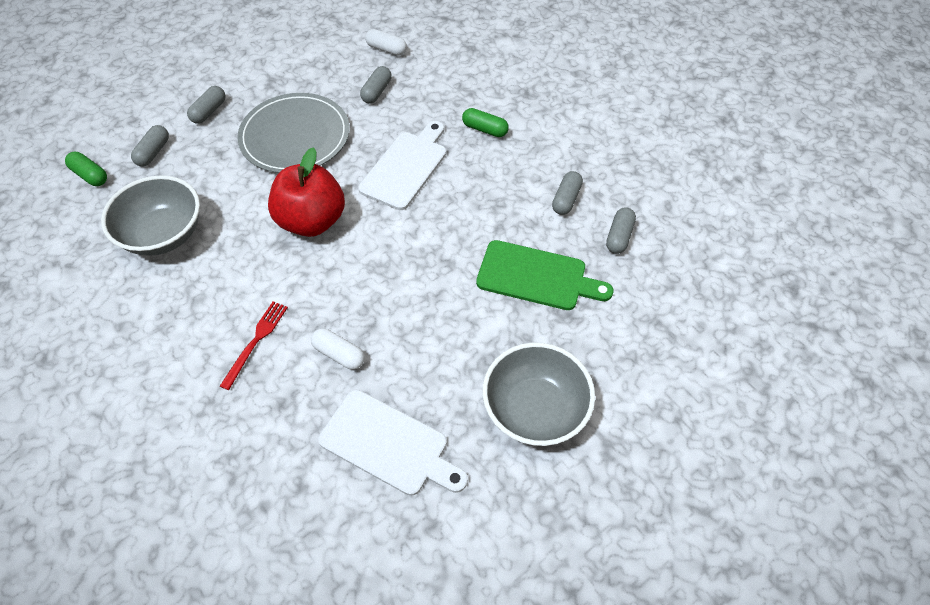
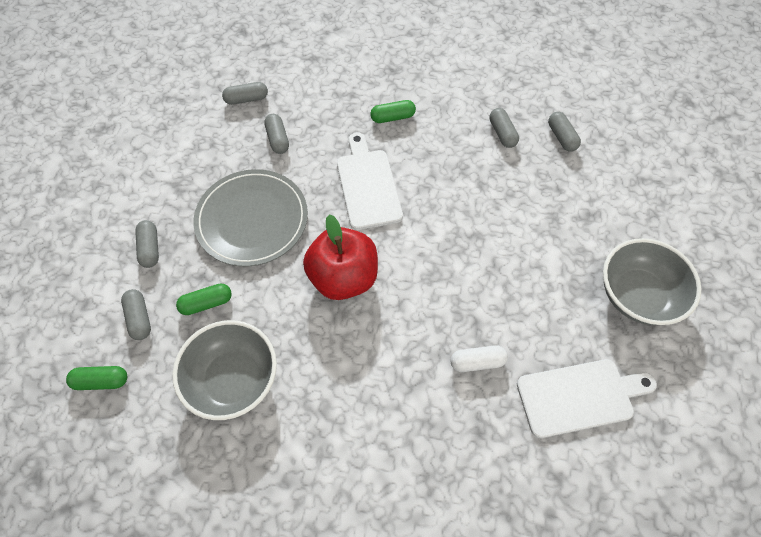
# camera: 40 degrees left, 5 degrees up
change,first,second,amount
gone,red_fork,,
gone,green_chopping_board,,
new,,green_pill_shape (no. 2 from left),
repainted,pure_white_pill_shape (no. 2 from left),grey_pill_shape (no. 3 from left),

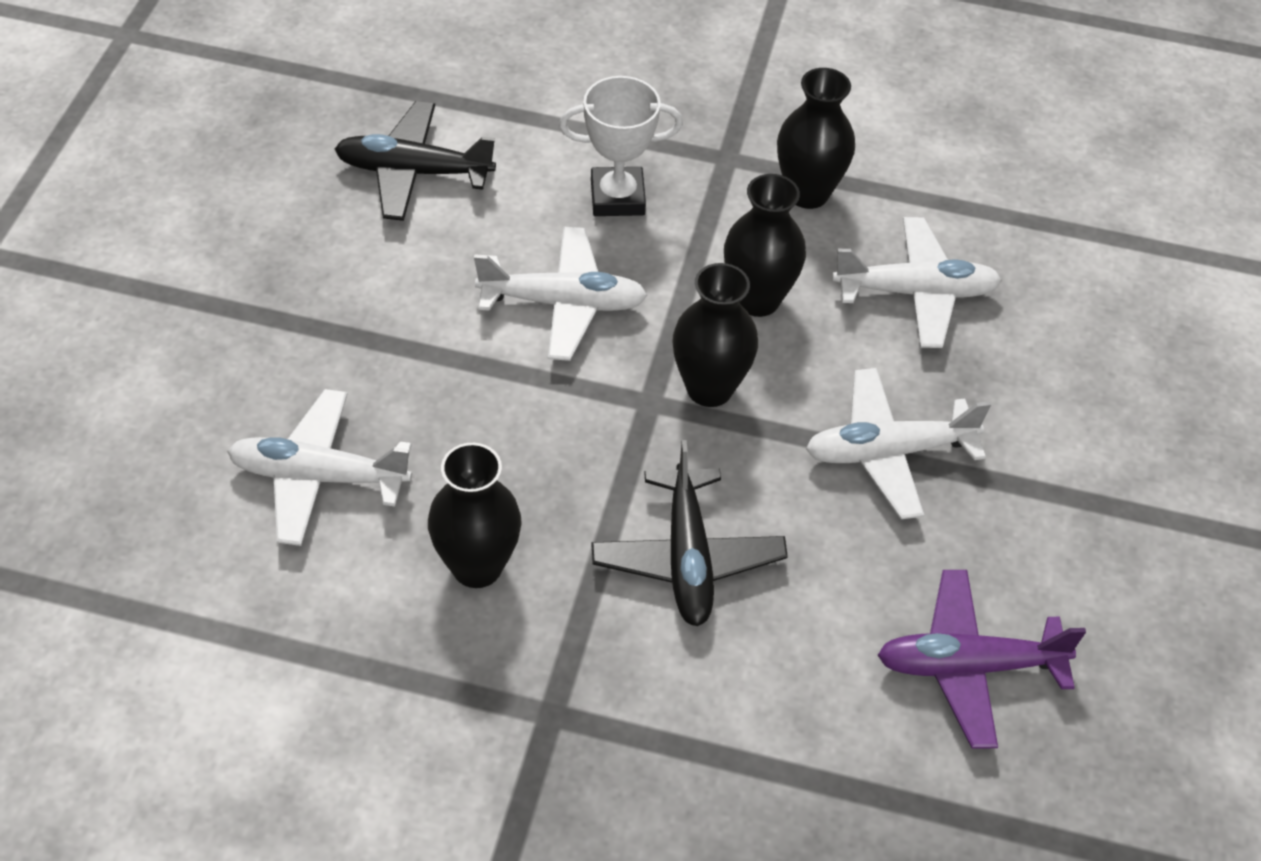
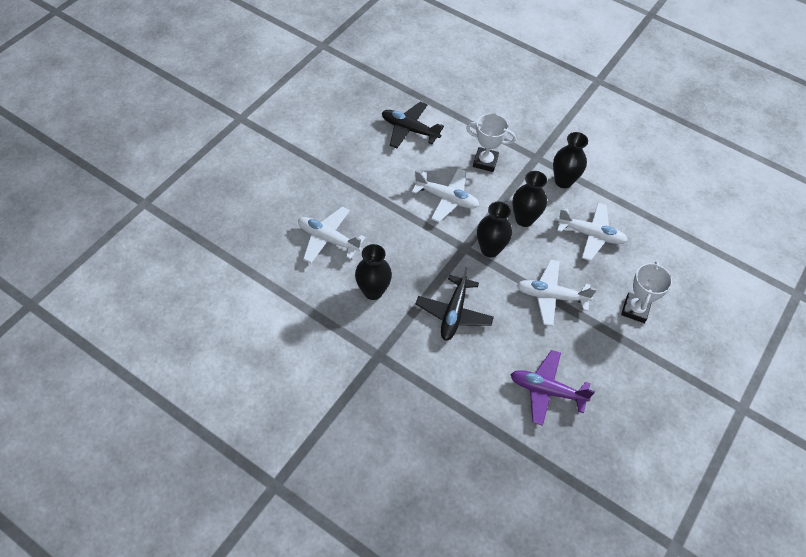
# camera: 20 degrees right, 5 degrees up
change,first,second,amount
new,,pure_white_prize_cup (no. 2 from left),

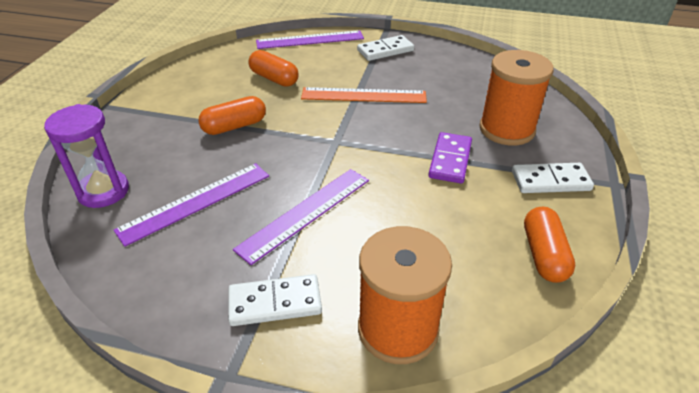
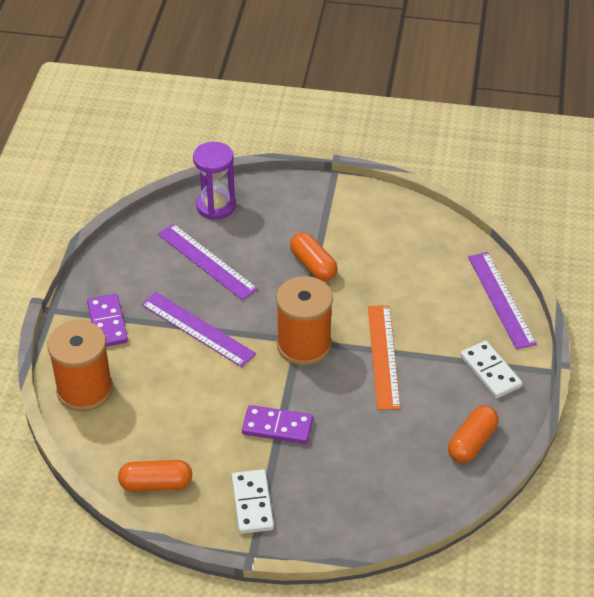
# camera: 85 degrees right, 5 degrees up
change,first,second,amount
shifted,bright_orange_pill_shape (no. 2 from left in the first image),bright_orange_pill_shape (no. 3 from left),
shifted,bright_orange_bobbin (no. 2 from left),,
repainted,pure_white_domino (no. 1 from left),royal_purple_domino (no. 1 from left),

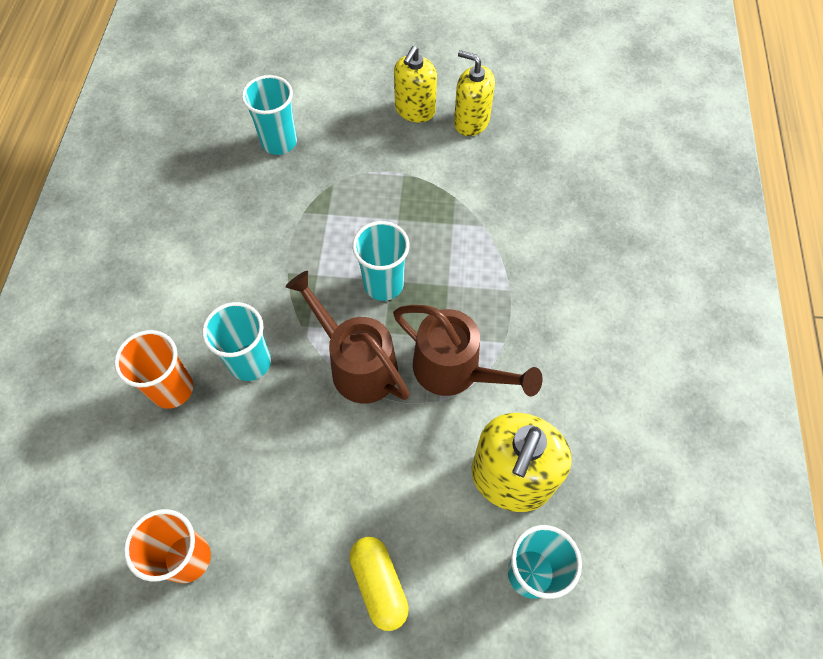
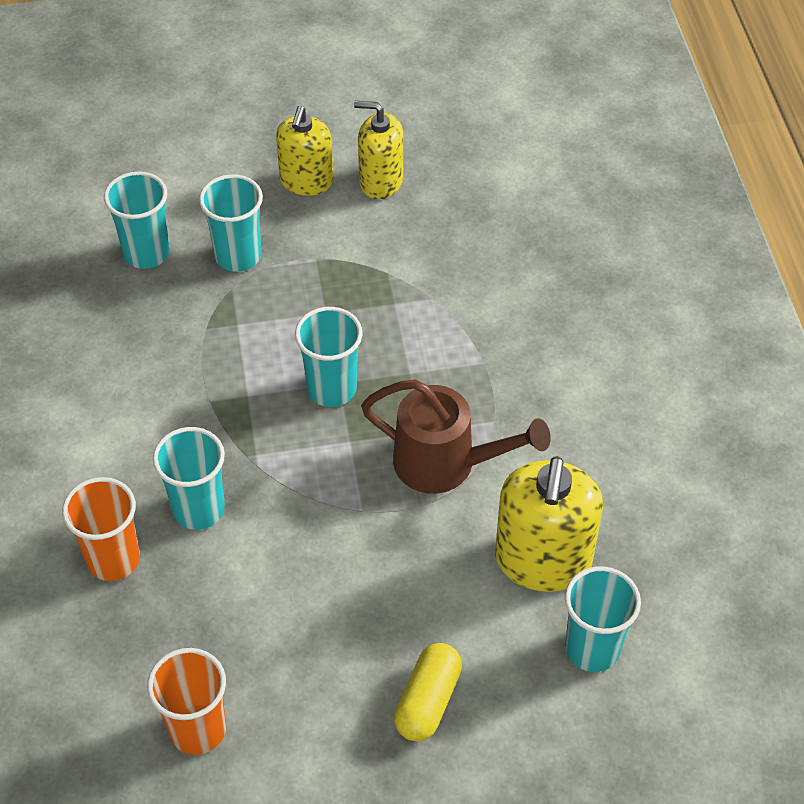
# camera: 15 degrees left, 10 degrees down
change,first,second,amount
gone,dark_brown_sprinkling_can (no. 1 from left),,
new,,teal_cup (no. 3 from left),
rotated,golden_pill_shape,,60 degrees clockwise

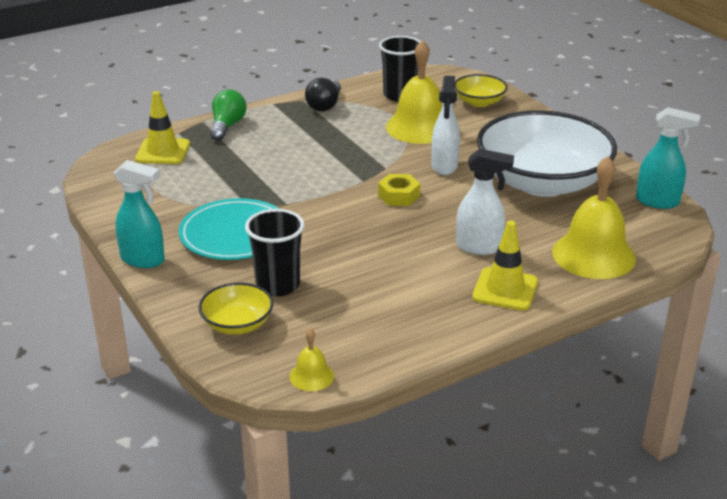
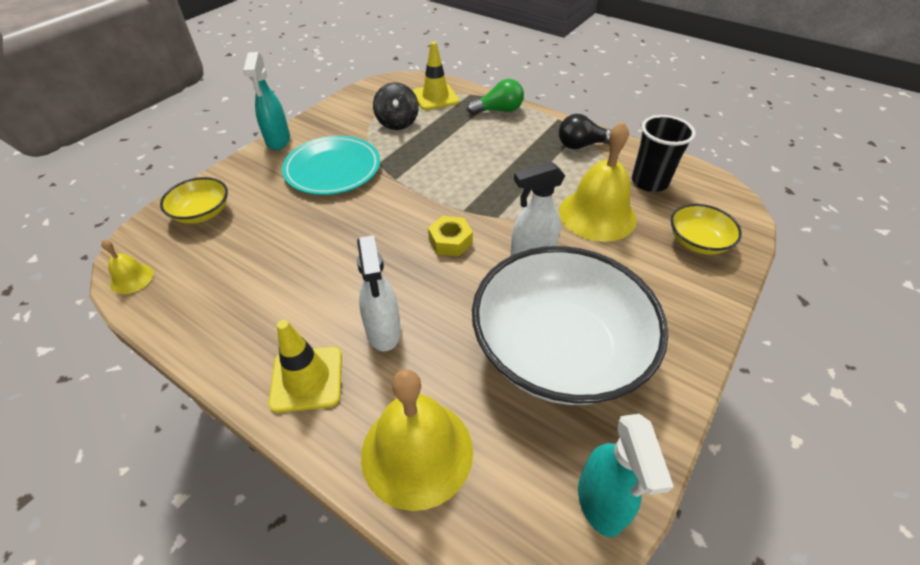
# camera: 65 degrees right, 15 degrees up
change,first,second,amount
gone,ebony_cup (no. 1 from left),,
new,,ebony_spinning_top,

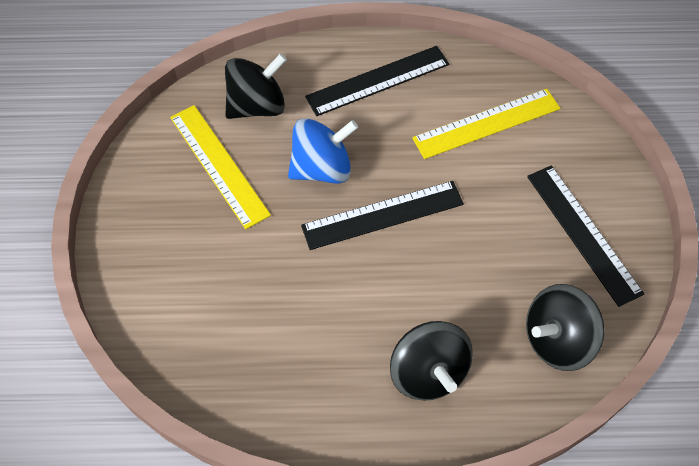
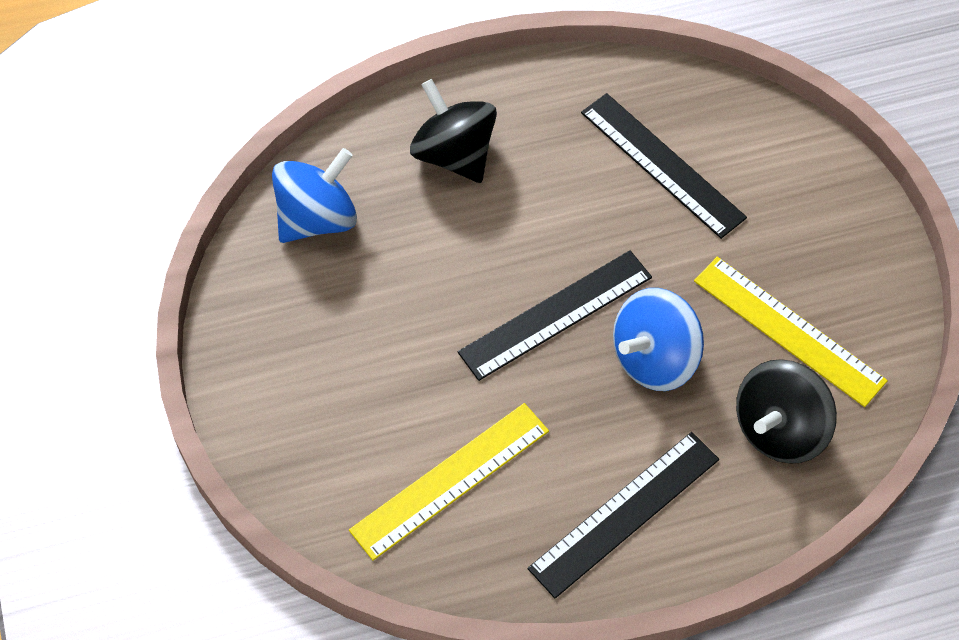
# camera: 165 degrees right, 0 degrees up
change,first,second,amount
shifted,ebony_straightedge (no. 3 from left),,
repainted,ebony_spinning_top (no. 3 from left),royal_blue_spinning_top (no. 1 from left),

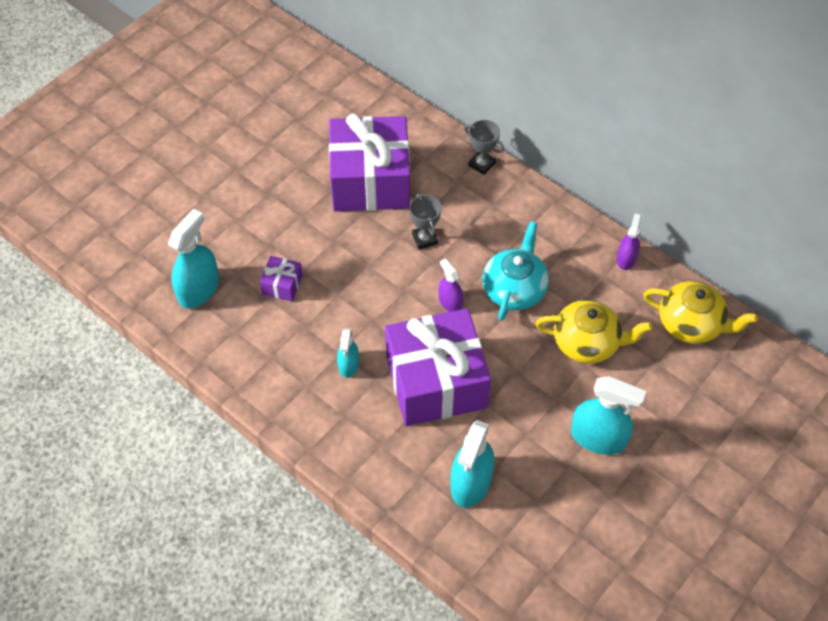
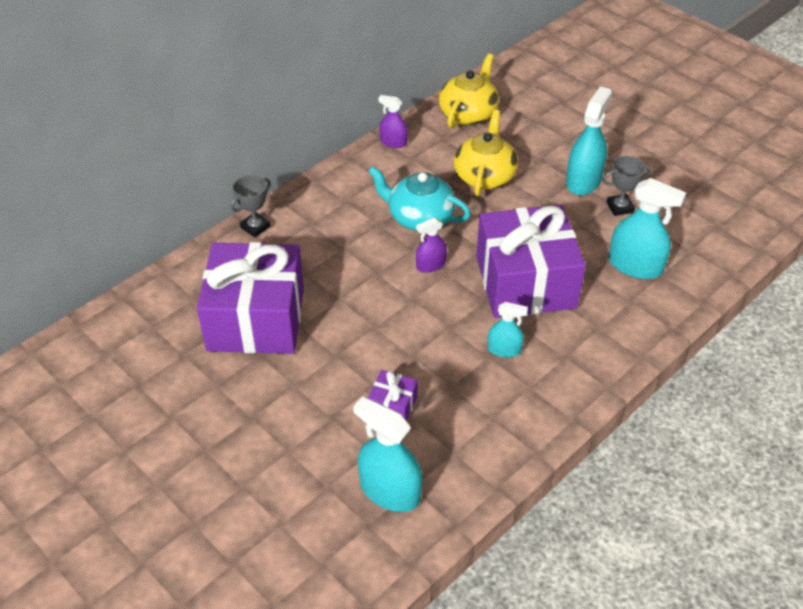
# camera: 85 degrees left, 10 degrees down
change,first,second,amount
shifted,grey_prize_cup (no. 1 from left in the first image),grey_prize_cup (no. 2 from left),

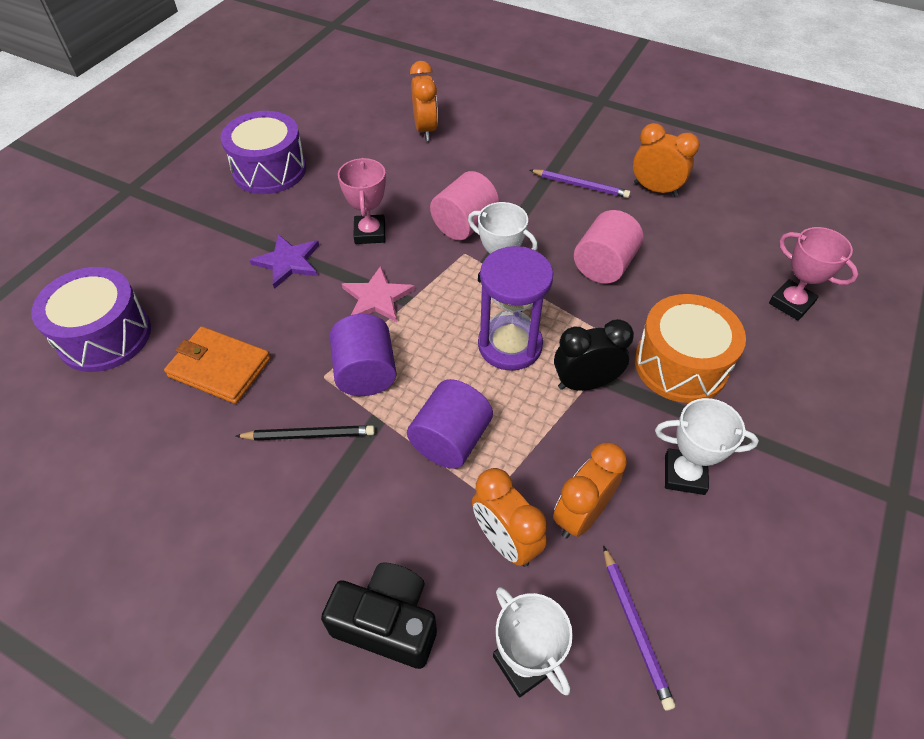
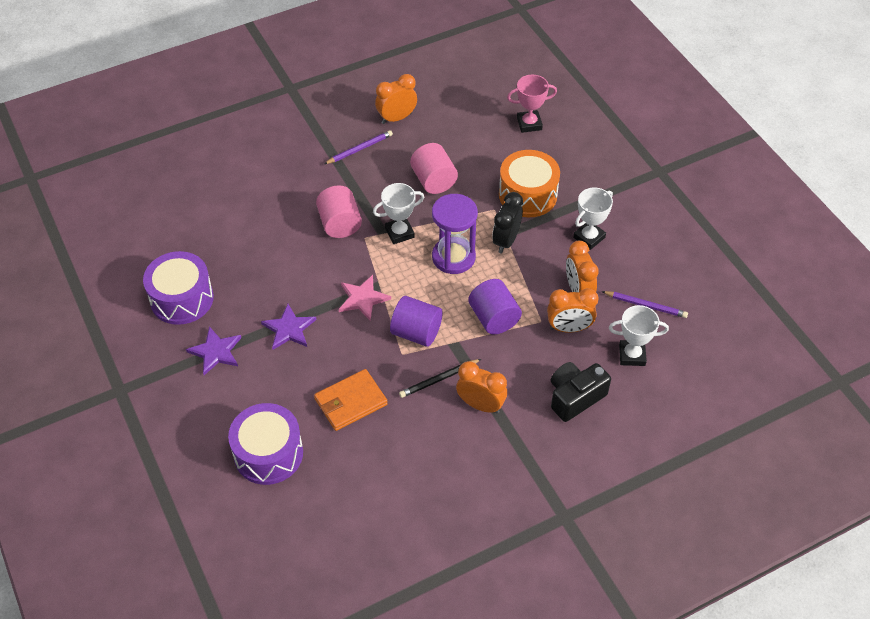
# camera: 55 degrees left, 0 degrees up
change,first,second,amount
gone,rosy_prize_cup (no. 1 from left),,
new,,royal_purple_star (no. 1 from left),
shifted,bright_orange_bedside_clock (no. 1 from left in the first image),bright_orange_bedside_clock (no. 2 from left),
rotated,ebony_lead_pencil,,150 degrees counterclockwise

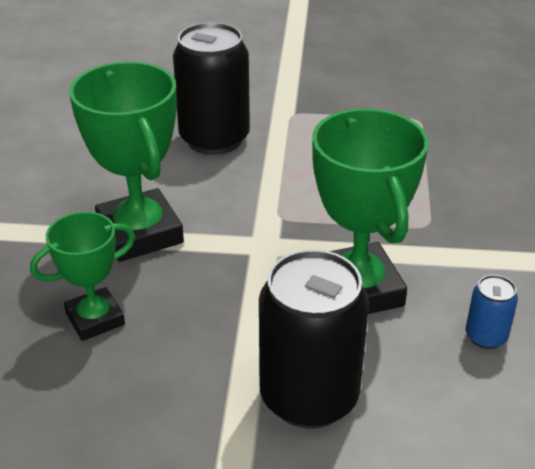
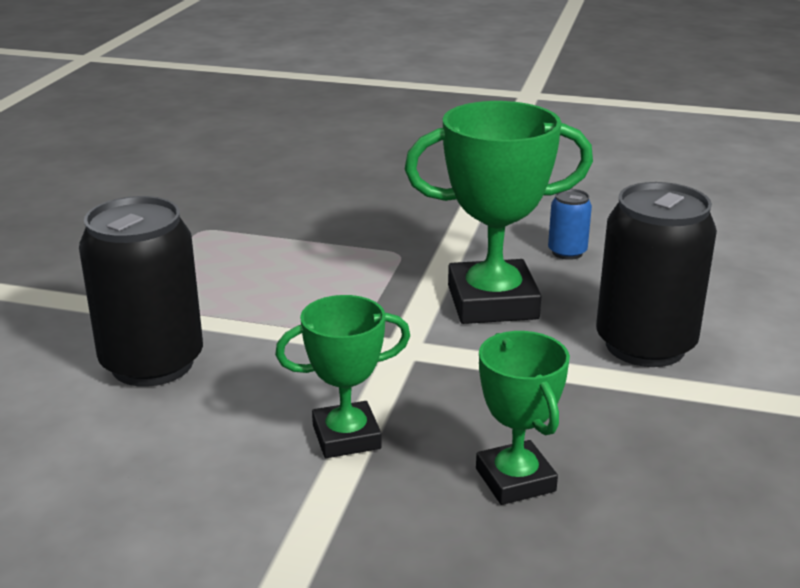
# camera: 80 degrees left, 10 degrees down
change,first,second,amount
scaled,green_prize_cup (no. 2 from left in the first image),green_prize_cup (no. 1 from left),x0.60

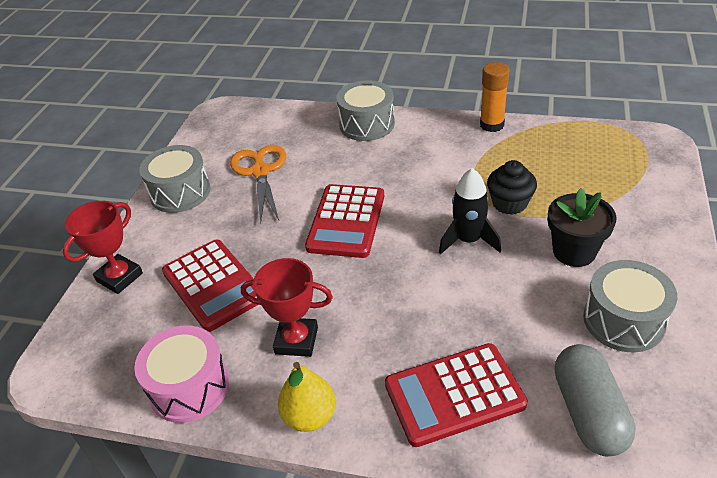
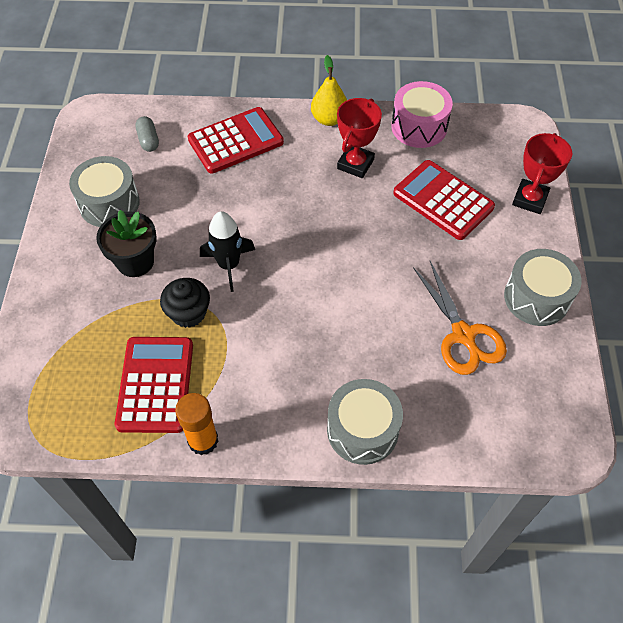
# camera: 165 degrees right, 15 degrees up
change,first,second,amount
shifted,red_calculator (no. 2 from left in the first image),red_calculator (no. 1 from left),
rotated,red_prize_cup (no. 2 from left in the first image),red_prize_cup (no. 1 from left),60 degrees counterclockwise
scaled,grey_pill_shape,,x0.54

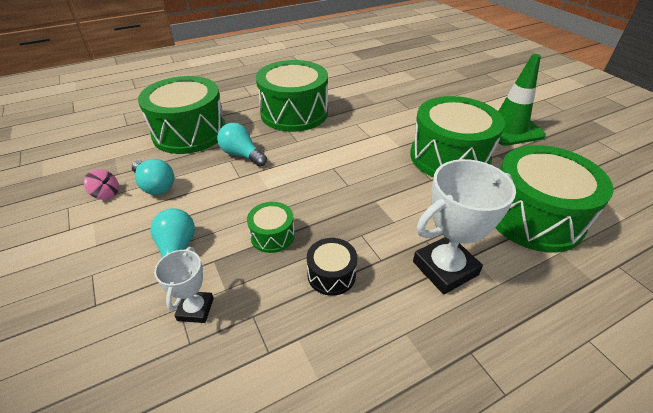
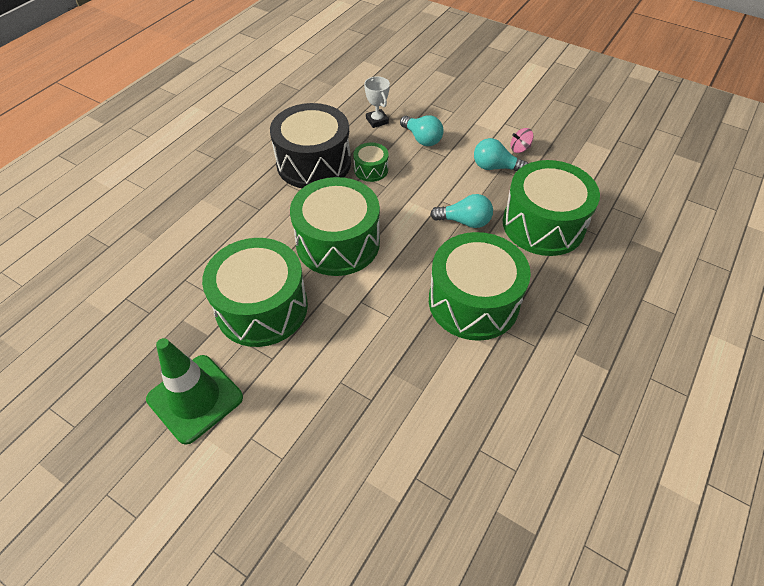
# camera: 150 degrees right, 10 degrees up
change,first,second,amount
gone,pure_white_prize_cup (no. 2 from left),,
shifted,green_toy_drum (no. 5 from left in the first image),green_toy_drum (no. 2 from left),
scaled,ebony_toy_drum,,x2.19

